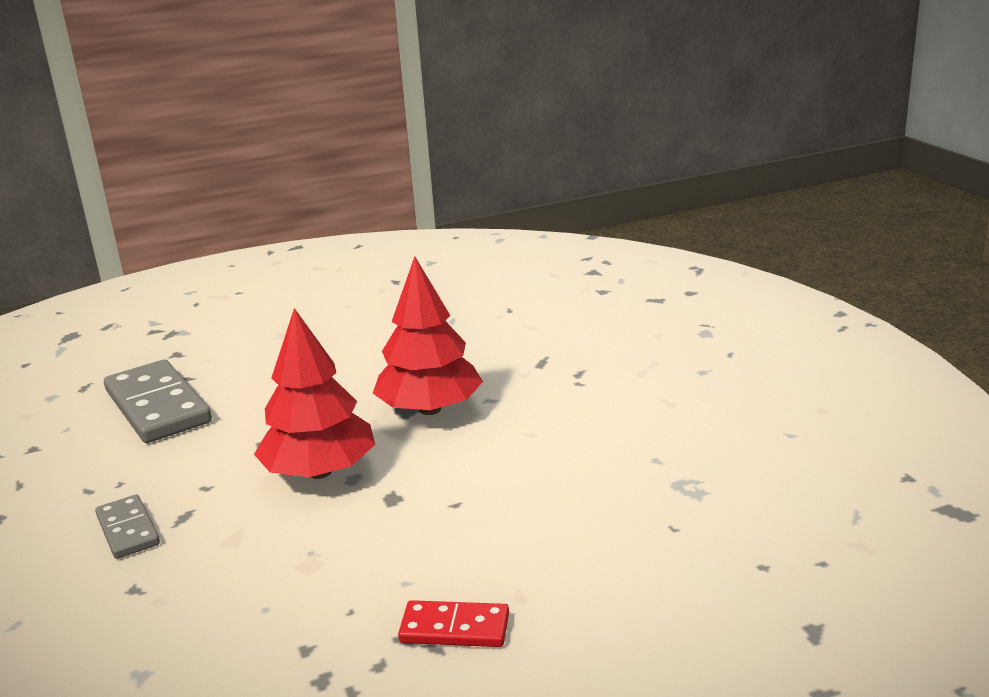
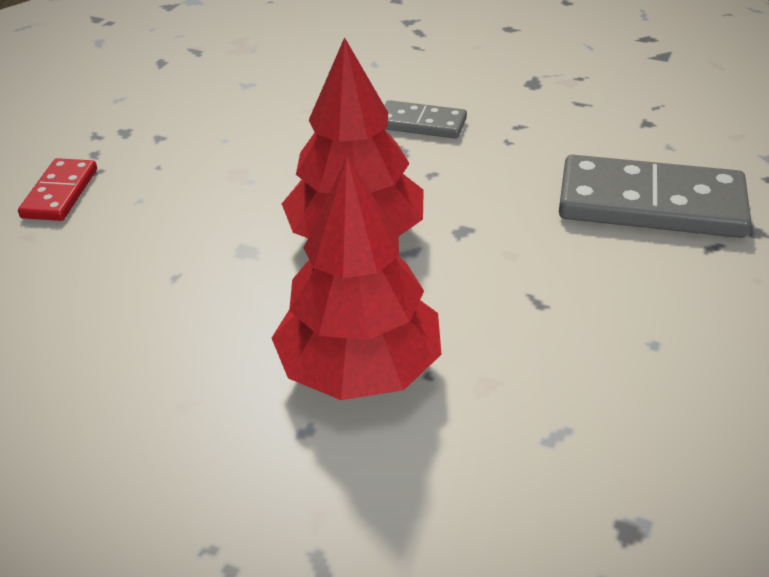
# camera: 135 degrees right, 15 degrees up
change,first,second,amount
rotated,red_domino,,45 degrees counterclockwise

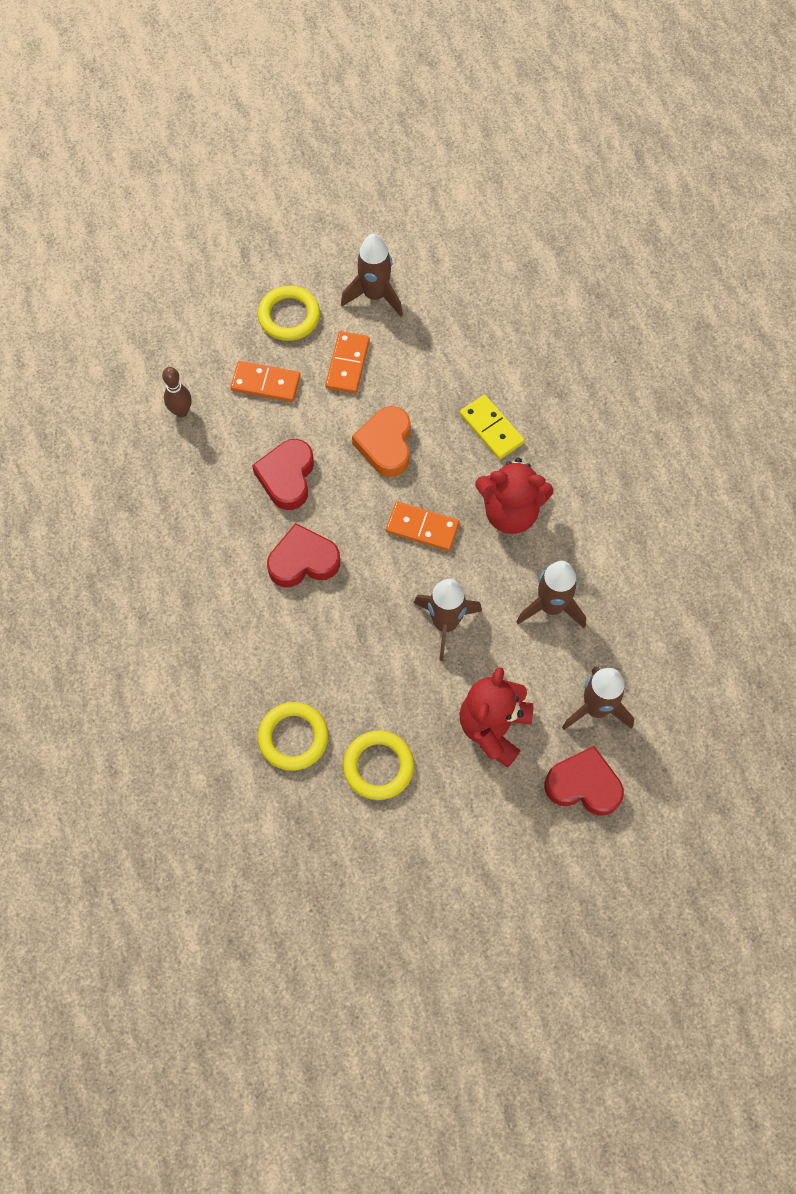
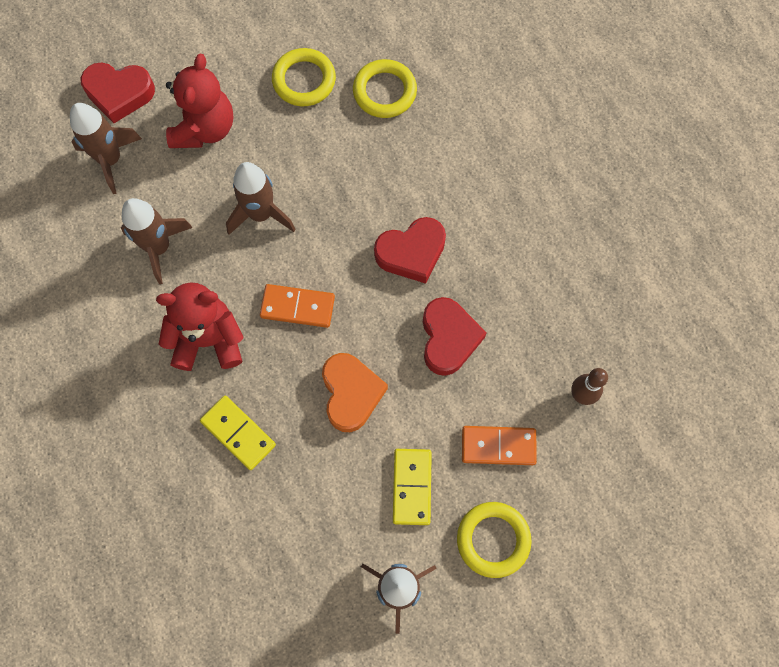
# camera: 170 degrees right, 5 degrees up
change,first,second,amount
repainted,bright_orange_domino (no. 2 from left),golden_domino (no. 2 from left),

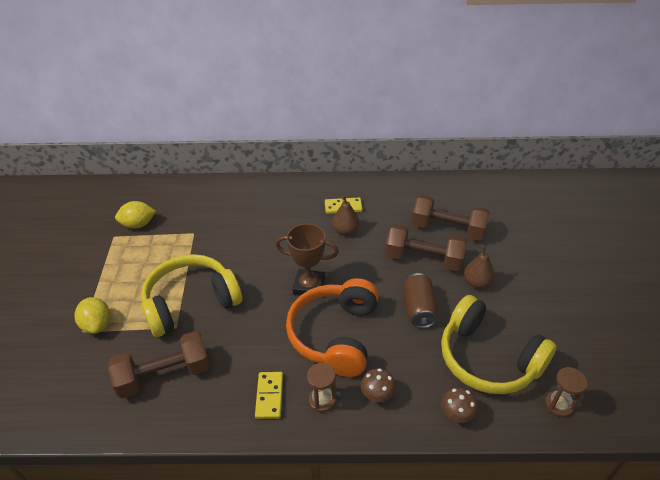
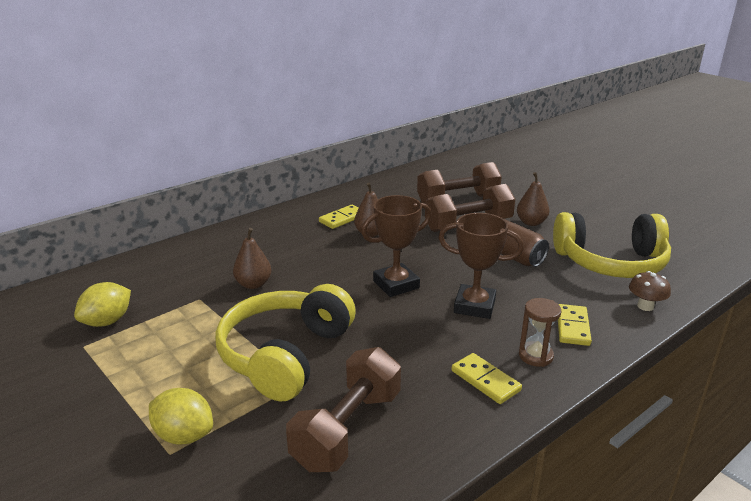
# camera: 40 degrees left, 15 degrees down
change,first,second,amount
gone,dark_brown_sandglass (no. 2 from left),,
new,,dark_brown_toy_pear (no. 1 from left),
swapped,bright_orange_headphones,dark_brown_prize_cup (no. 2 from left),
swapped,dark_brown_toadstool (no. 1 from left),golden_domino (no. 3 from left),

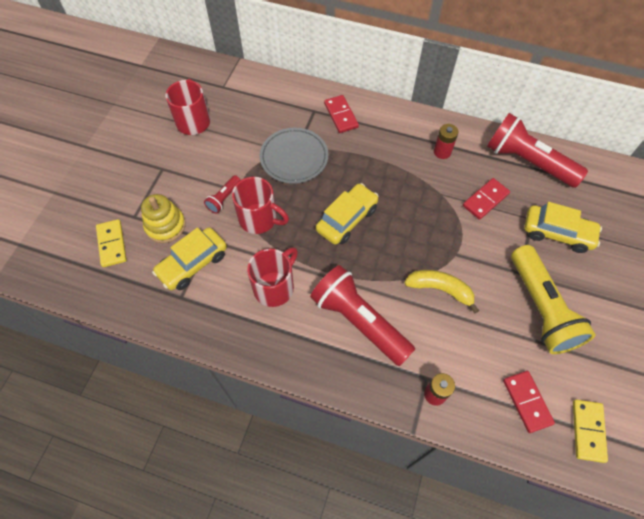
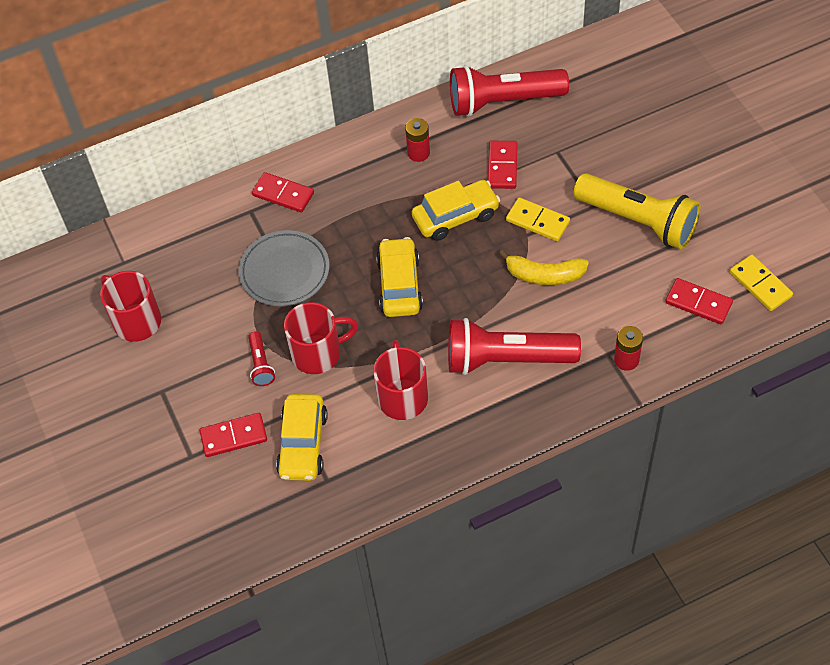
# camera: 40 degrees left, 5 degrees down
change,first,second,amount
shifted,golden_domino (no. 1 from left),,
shifted,golden_car (no. 3 from left),,
swapped,golden_stacking_rings,red_domino (no. 1 from left),
rotated,golden_banana_fruit,,150 degrees counterclockwise

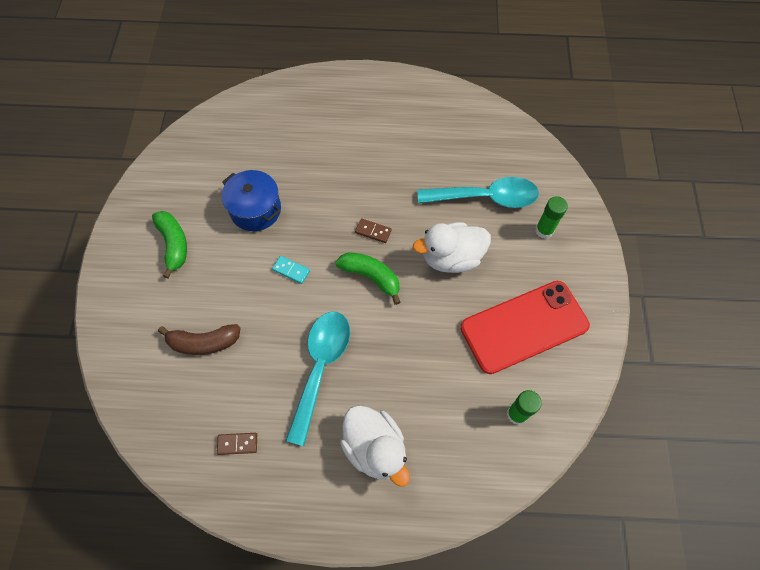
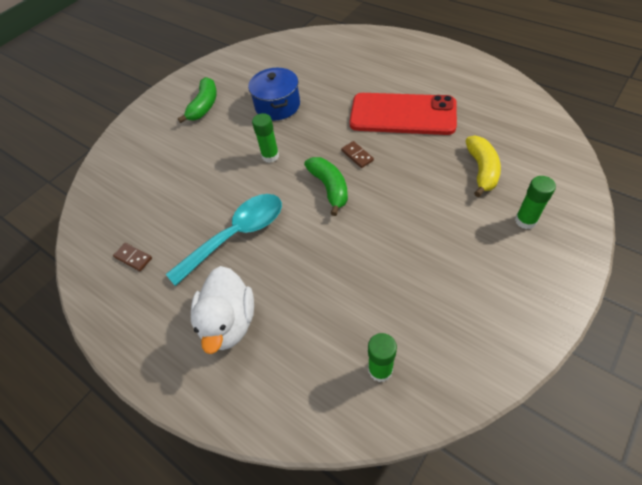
# camera: 40 degrees right, 10 degrees down
change,first,second,amount
gone,dark_brown_banana_fruit,,
gone,pure_white_duck (no. 2 from left),,
shifted,red_mobile_phone,,
swapped,teal_domino,green_glue (no. 1 from left),
swapped,teal_tablespoon (no. 2 from left),golden_banana_fruit,

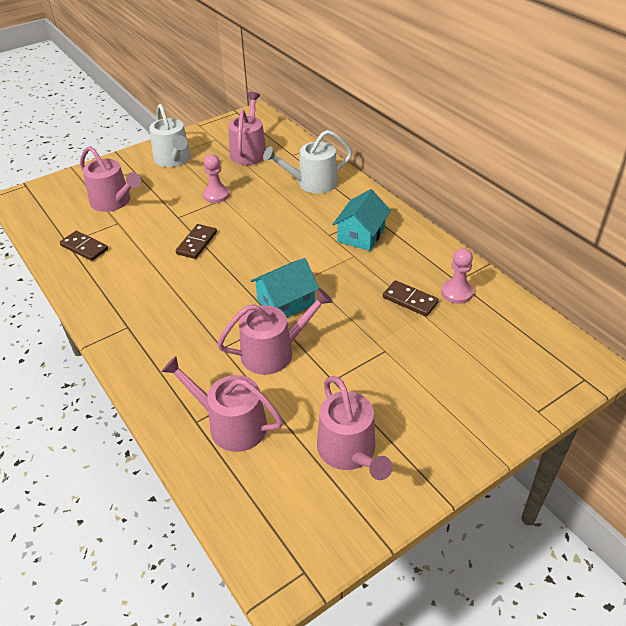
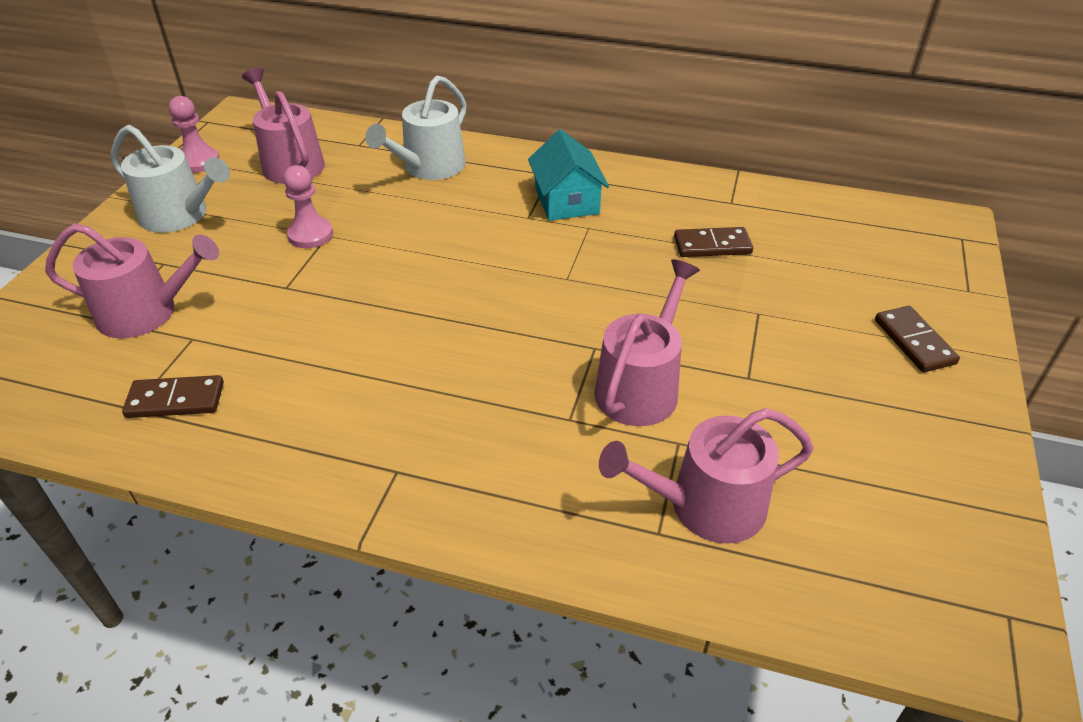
# camera: 40 degrees left, 0 degrees up
change,first,second,amount
gone,teal_house (no. 1 from left),,
gone,rosy_sprinkling_can (no. 5 from left),,
shifted,dark_brown_domino (no. 2 from left in the first image),dark_brown_domino (no. 3 from left),
shifted,rosy_chess_pawn (no. 2 from left in the first image),rosy_chess_pawn (no. 1 from left),

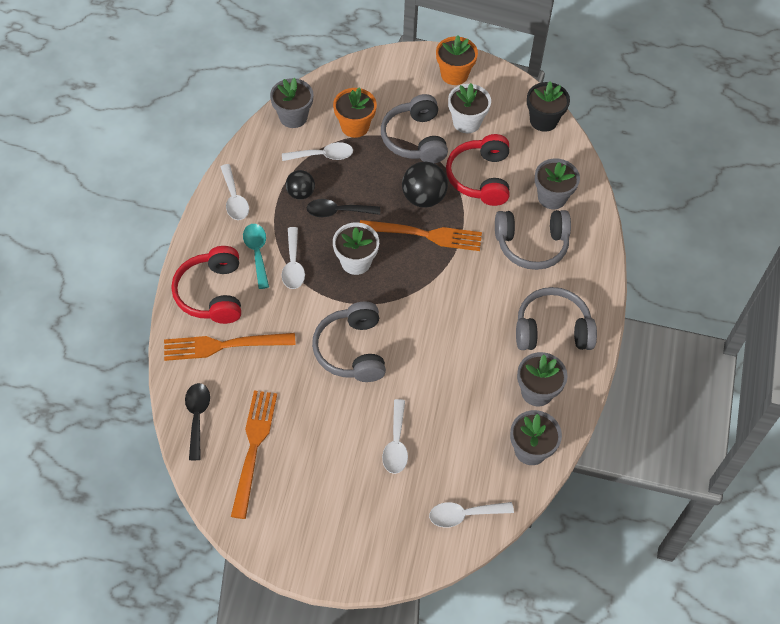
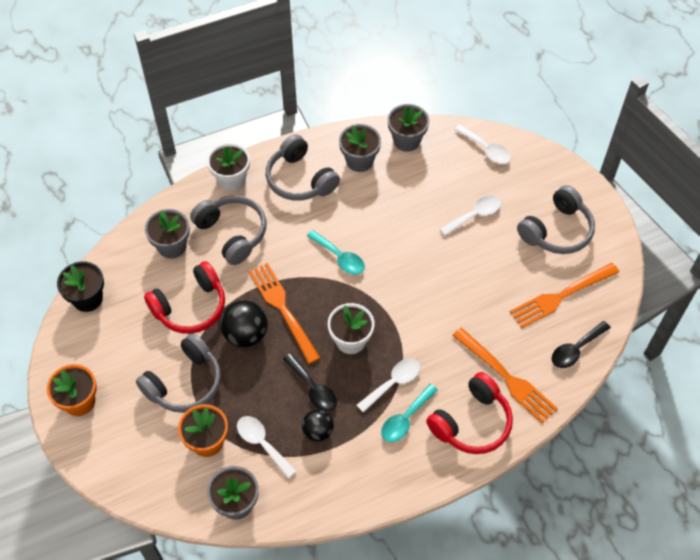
# camera: 125 degrees left, 0 degrees up
change,first,second,amount
gone,pure_white_tablespoon (no. 1 from left),,
new,,teal_tablespoon (no. 1 from left),
shifted,grey_headphones (no. 1 from left in the first image),grey_headphones (no. 4 from left),
shifted,pure_white_plant_pot (no. 2 from left in the first image),pure_white_plant_pot (no. 1 from left),

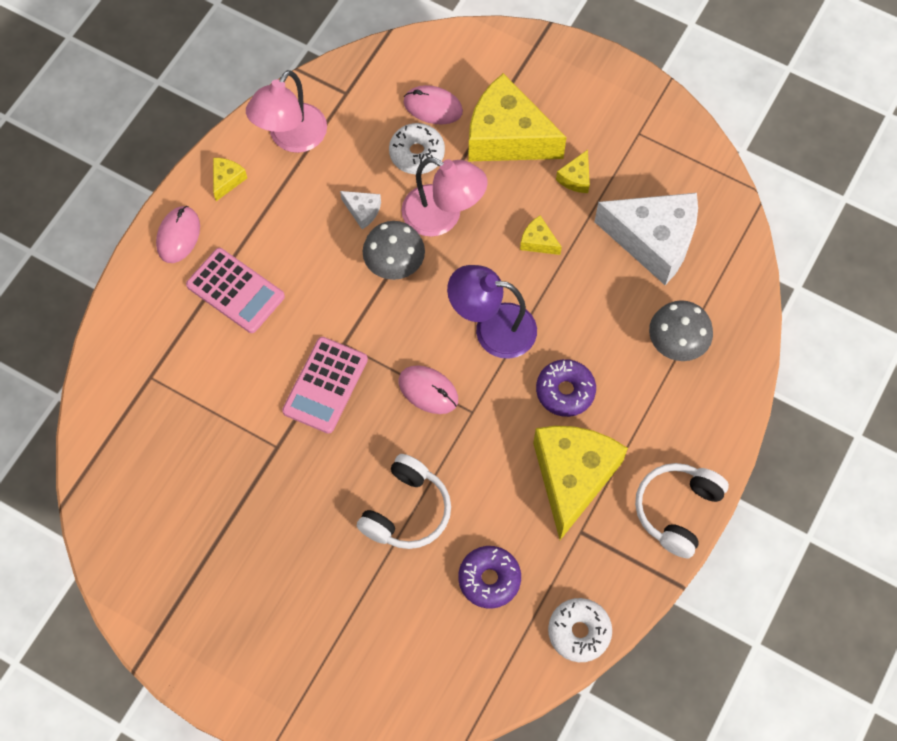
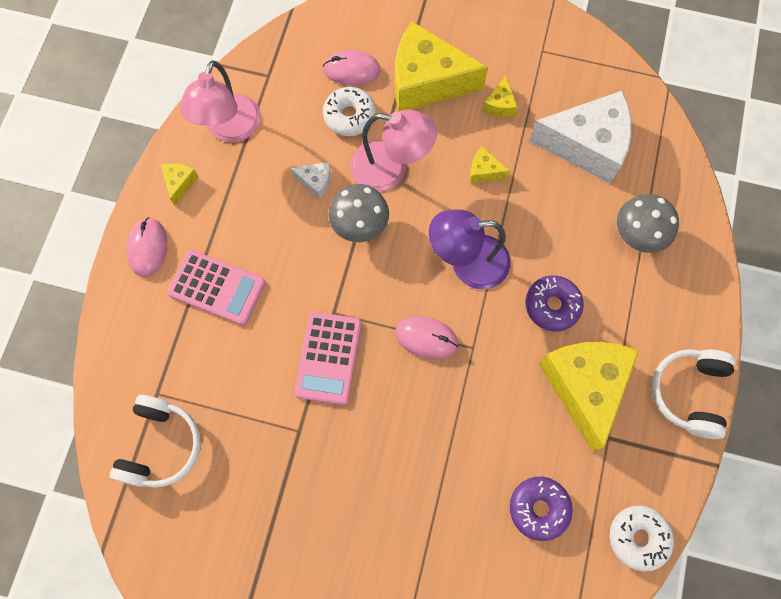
# camera: 15 degrees left, 5 degrees up
change,first,second,amount
shifted,pure_white_headphones (no. 1 from left),,

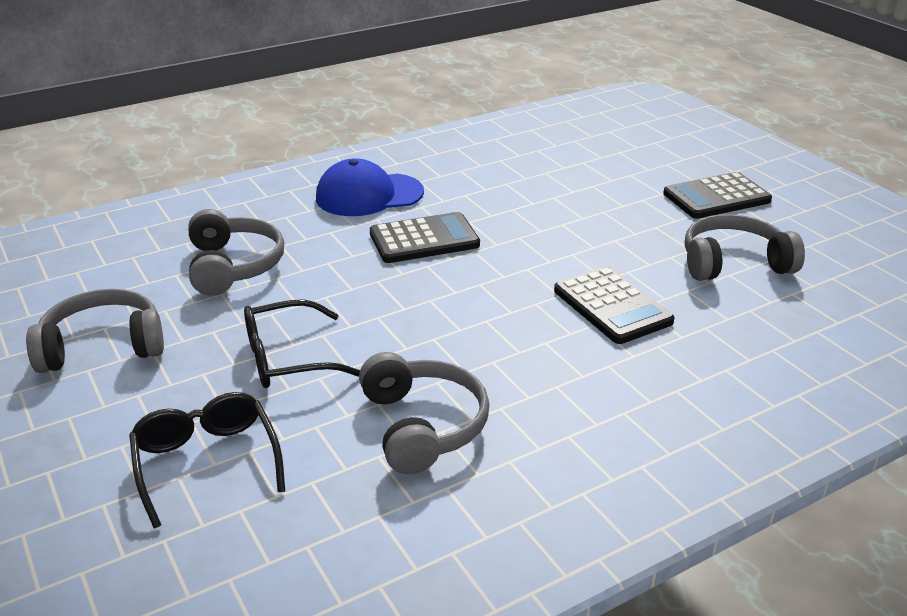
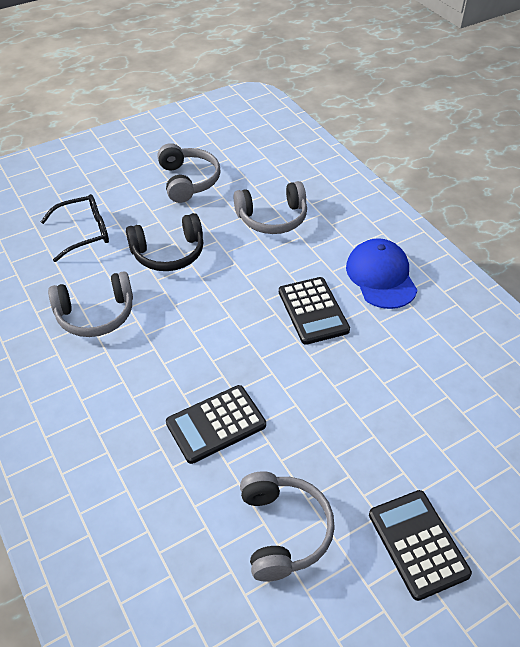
# camera: 90 degrees right, 15 degrees up
change,first,second,amount
swapped,ebony_spectacles (no. 2 from left),ebony_headphones,

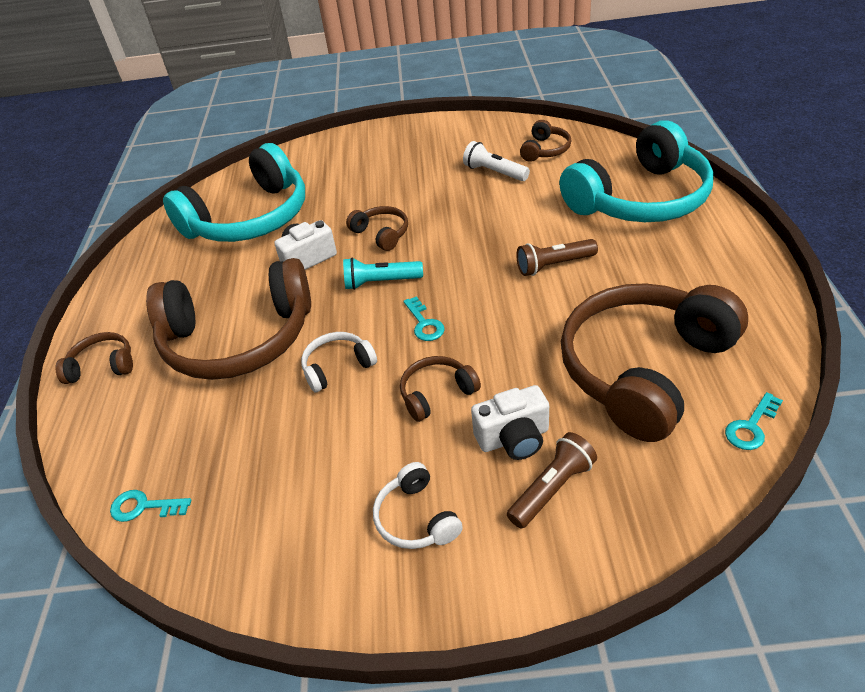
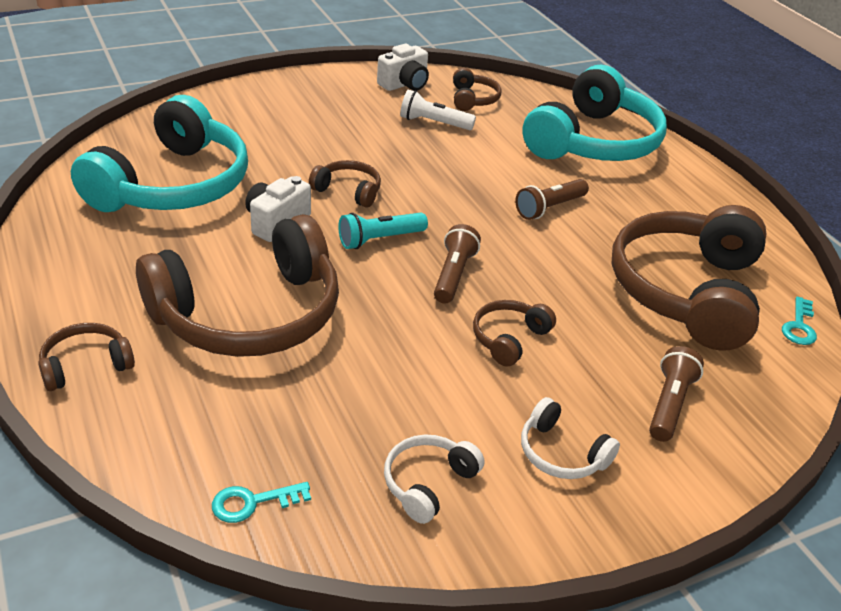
# camera: 30 degrees left, 5 degrees down
change,first,second,amount
shifted,pure_white_headphones (no. 1 from left),,
shifted,pure_white_camera (no. 2 from left),,
swapped,teal_latchkey (no. 2 from left),dark_brown_pocket_torch (no. 1 from left),

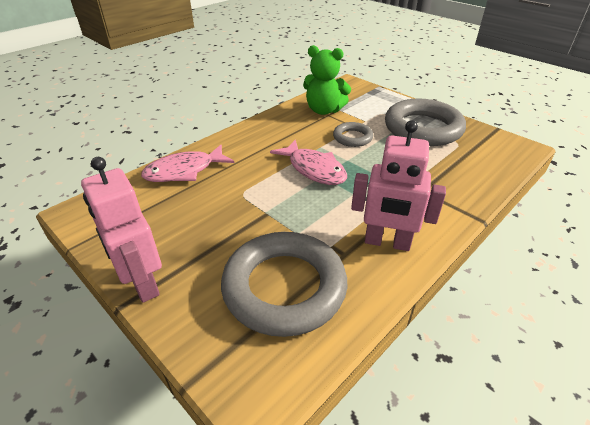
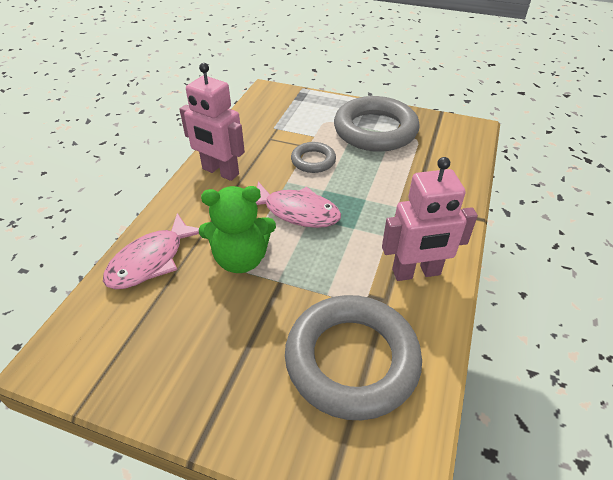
# camera: 25 degrees left, 5 degrees up
change,first,second,amount
shifted,rosy_robot_figure (no. 1 from left),,
shifted,green_teddy,,

